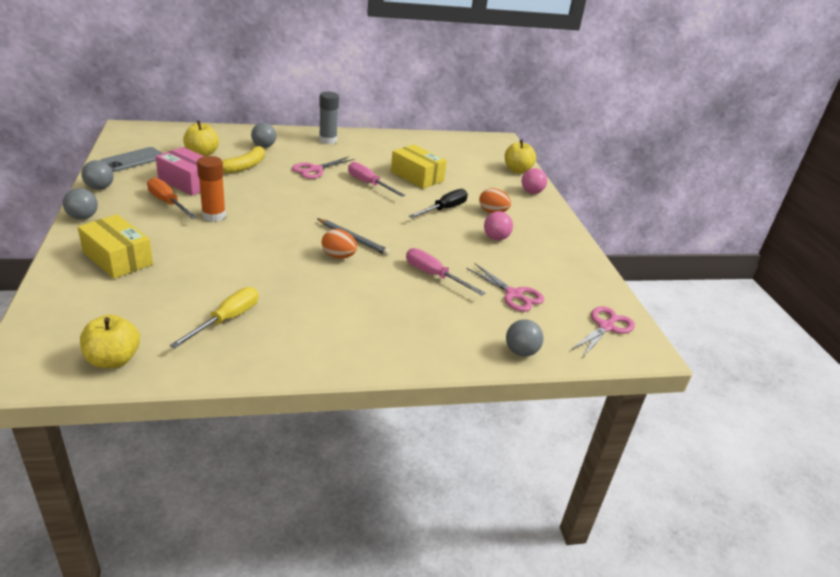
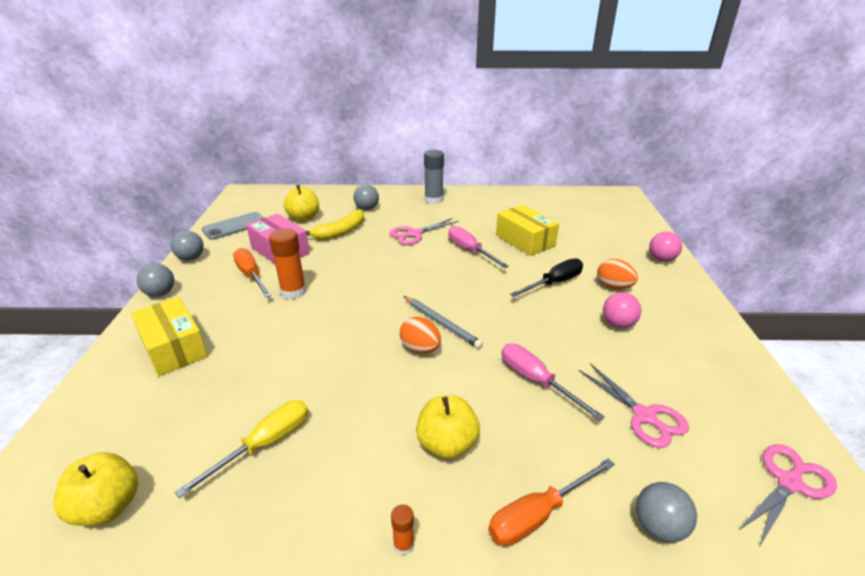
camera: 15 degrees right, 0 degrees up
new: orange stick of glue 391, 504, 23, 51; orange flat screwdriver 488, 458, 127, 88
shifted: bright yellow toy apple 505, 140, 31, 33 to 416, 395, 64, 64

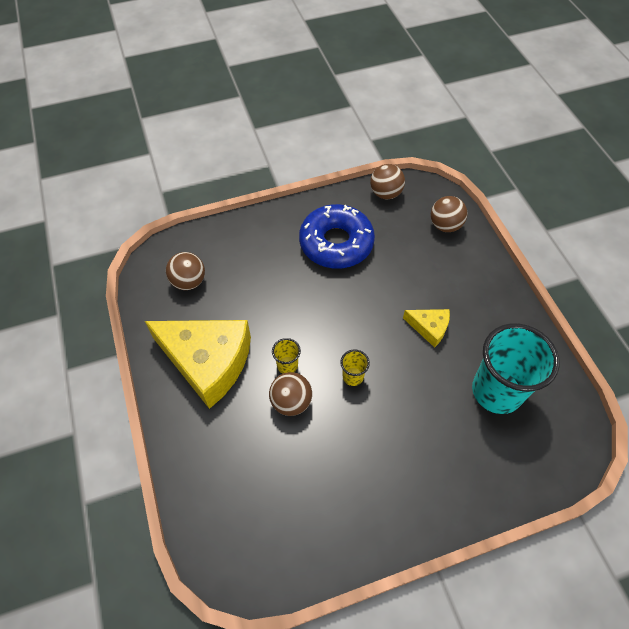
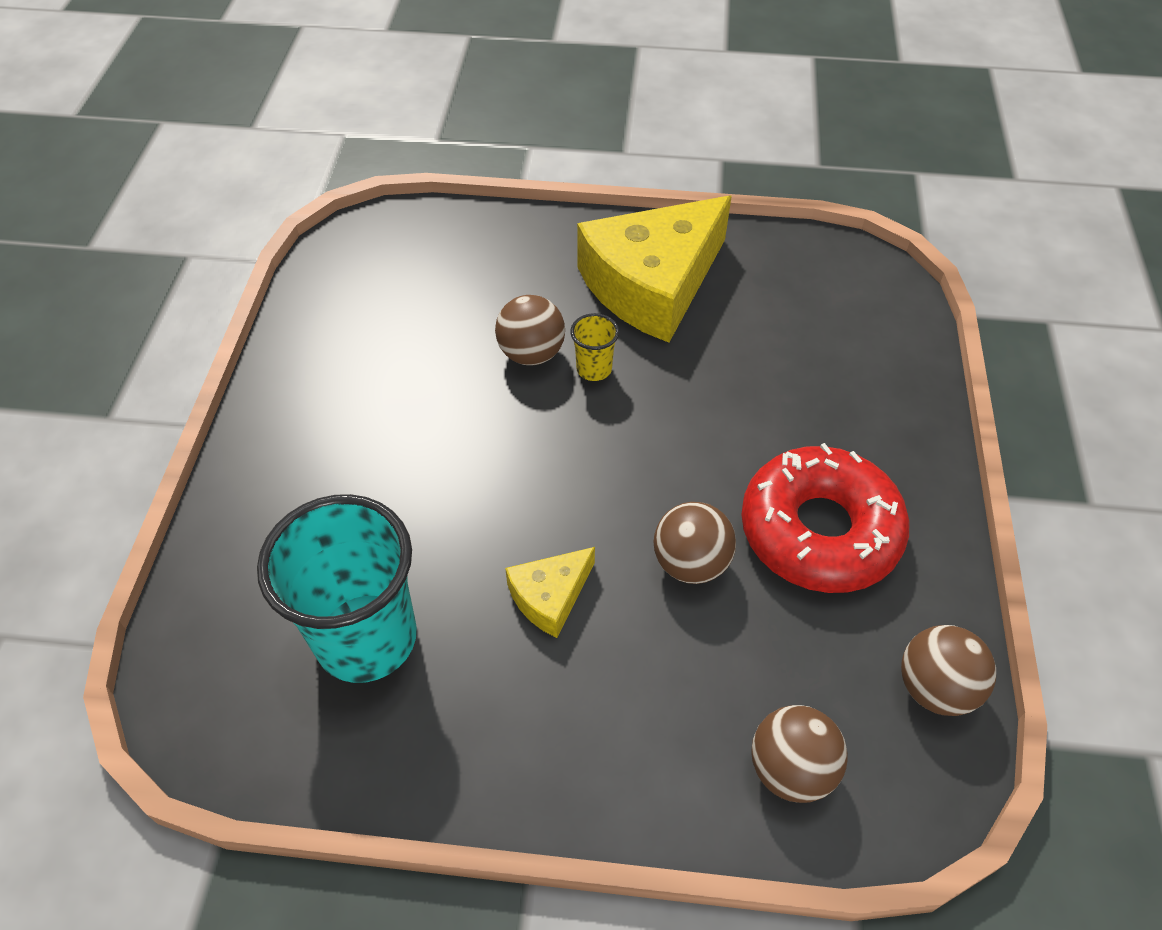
camera: 115 degrees right, 5 degrees down
gone: bright yellow beaker 340, 349, 30, 37
shifted: dark brown ball 166, 252, 39, 38 to 653, 502, 83, 82
repainted: cobalt doughnut 299, 204, 76, 65 to scarlet doughnut 741, 443, 168, 150

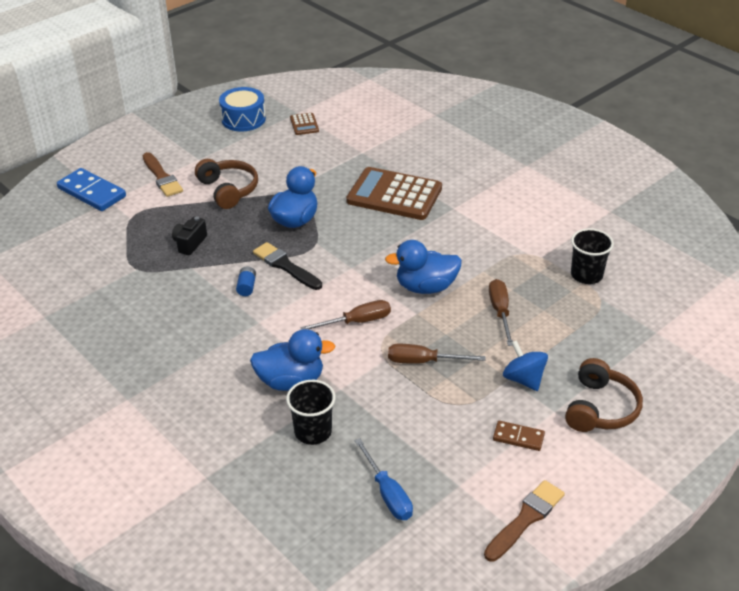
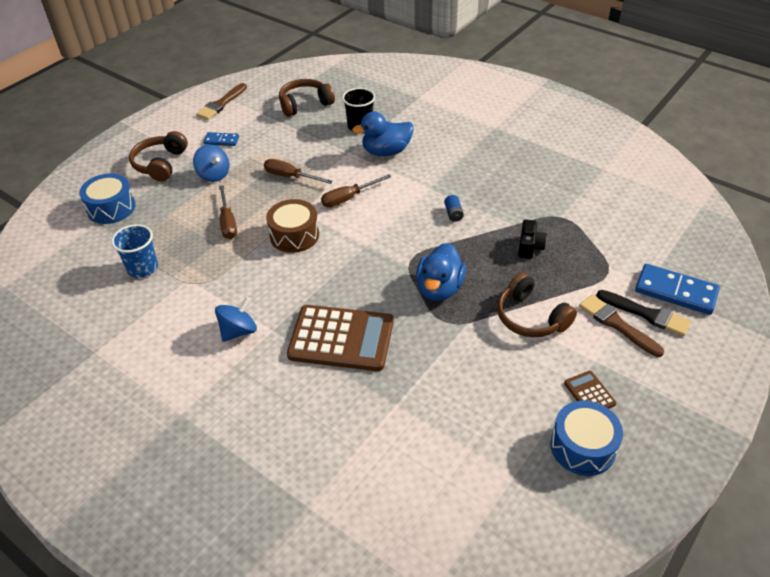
camera: 170 degrees right, 5 degrees up
new: cobalt drum 79, 173, 57, 51; cobalt spinning top 215, 297, 42, 45
shifted: ebony paintbrush 253, 242, 69, 48 to 596, 290, 95, 46; dark brown calculator 290, 113, 29, 22 to 564, 371, 52, 38
swapped: cobalt flat screwdriver 354, 438, 59, 82 to dark brown headset 279, 79, 56, 38; cobalt rubber duck 385, 240, 77, 54 to dark brown drum 266, 199, 53, 54
repainted: dark brown domino piece 493, 421, 52, 30 to cobalt domino piece 203, 132, 36, 14; ebony beaker 571, 228, 43, 56 to cobalt beaker 111, 224, 47, 54
rotated: dark brown flat screwdriver 388, 344, 98, 20 = 264, 159, 69, 25 150 degrees counterclockwise

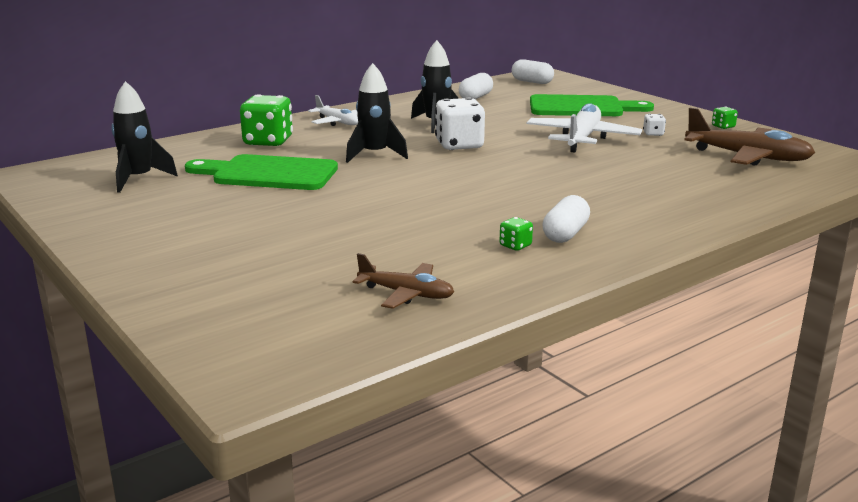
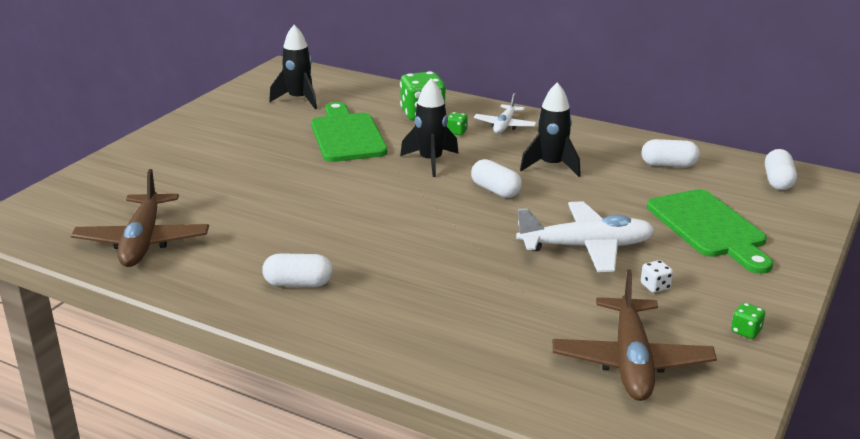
camera: 65 degrees right, 5 degrees up
shifted: emerald die 500, 217, 33, 34 to 447, 112, 21, 23
swapped: snow-white die 435, 97, 50, 53 to snow-white pill 471, 159, 51, 39
scaled: dark brown toy plane 353, 253, 101, 56 = 71, 169, 138, 98 x1.70

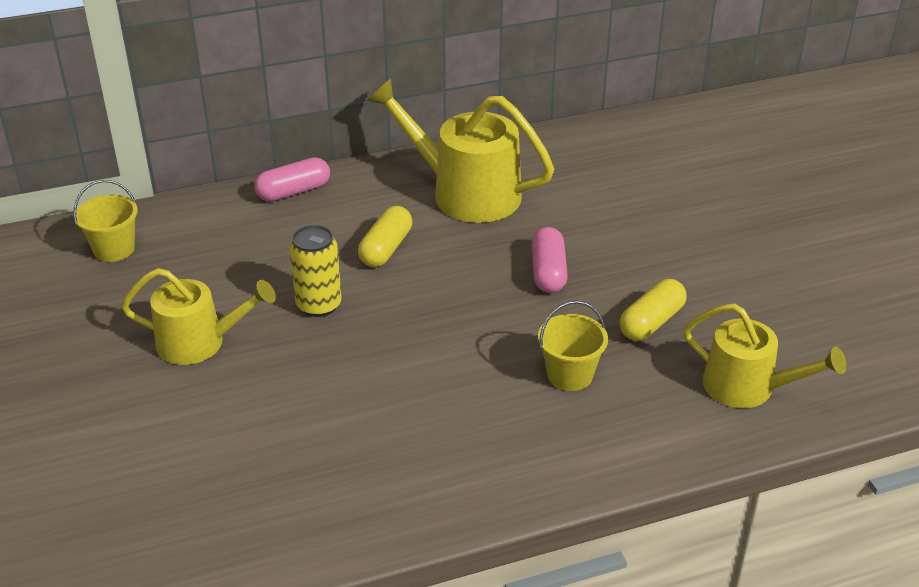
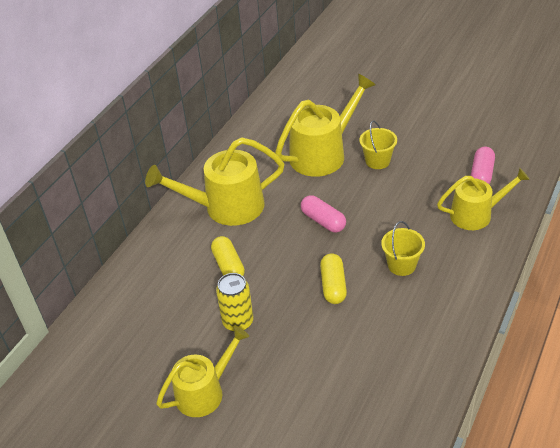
camera: 40 degrees left, 5 degrees up
new: bright yellow sprinkling can 275, 74, 101, 103
shifted: bright yellow pail 73, 180, 65, 82 to 359, 121, 38, 48; pink pill 254, 157, 76, 45 to 471, 147, 24, 37; bright yellow pill 619, 279, 68, 62 to 320, 254, 27, 50

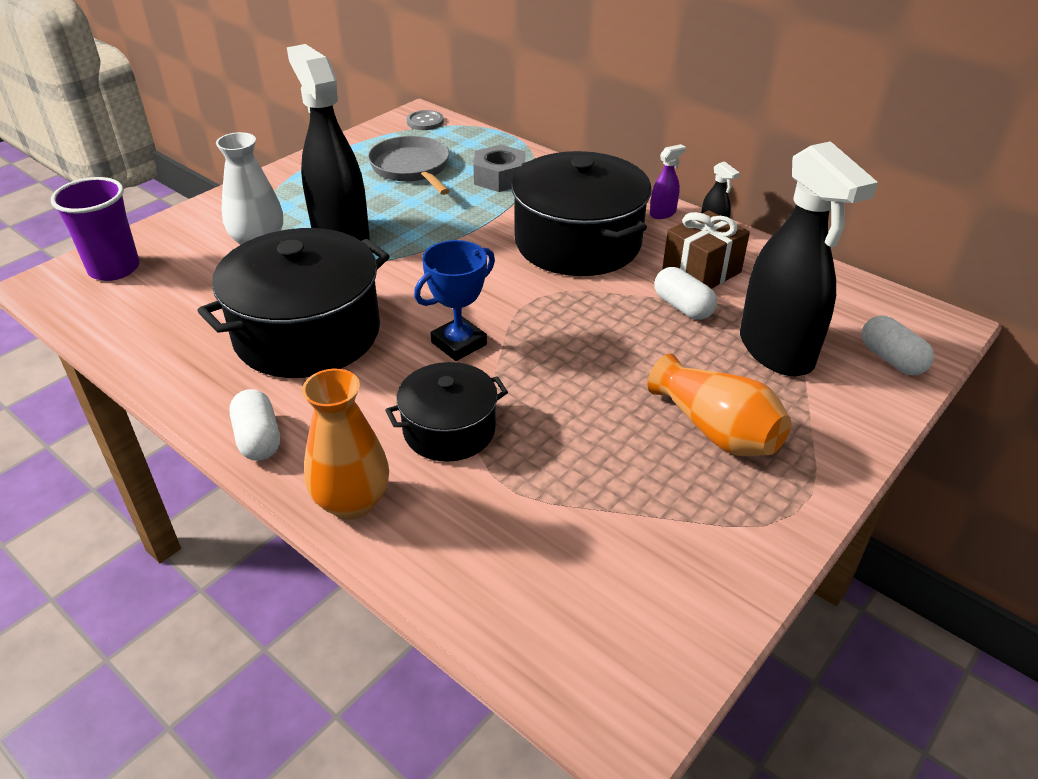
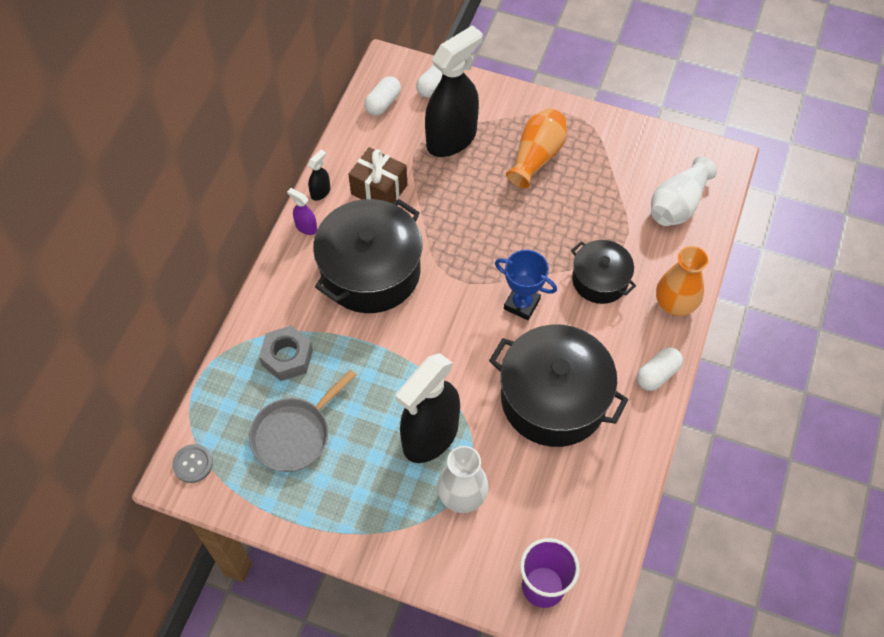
camera: 110 degrees left, 20 degrees up
new: snow-white flower vase 651, 157, 66, 69
shifted: snow-white pill 655, 267, 62, 53 to 364, 76, 37, 40

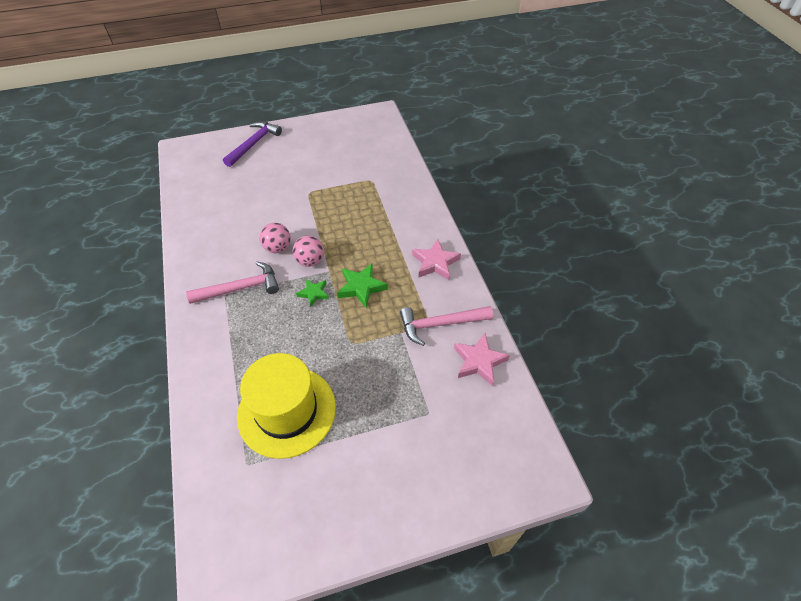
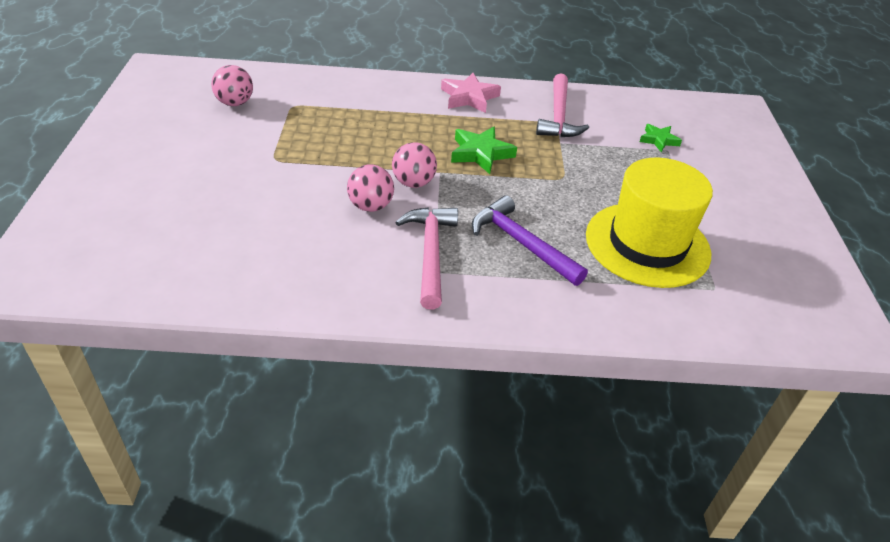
camera: 75 degrees left, 10 degrees down
gone: pink five-pointed star 454, 333, 56, 53
new: pink ball 211, 65, 42, 41
shifted: royal purple claw hammer 223, 121, 59, 46 to 472, 195, 116, 91; emerald five-pointed star 296, 279, 33, 28 to 640, 124, 42, 28

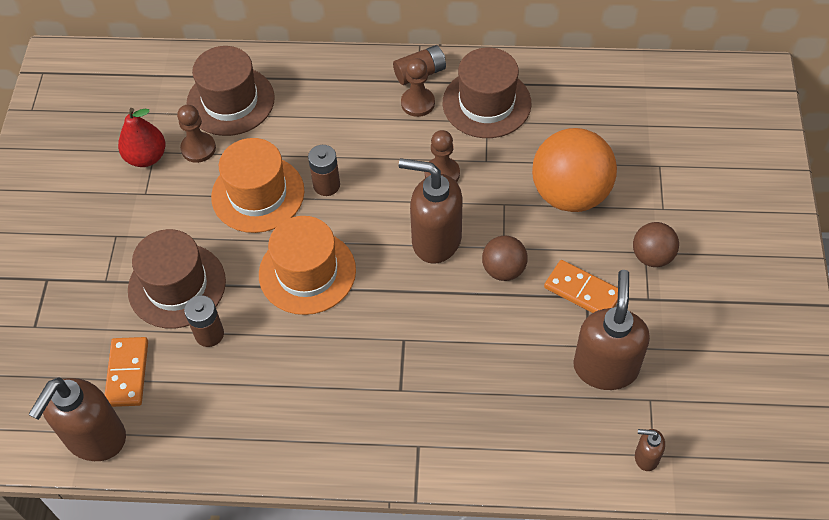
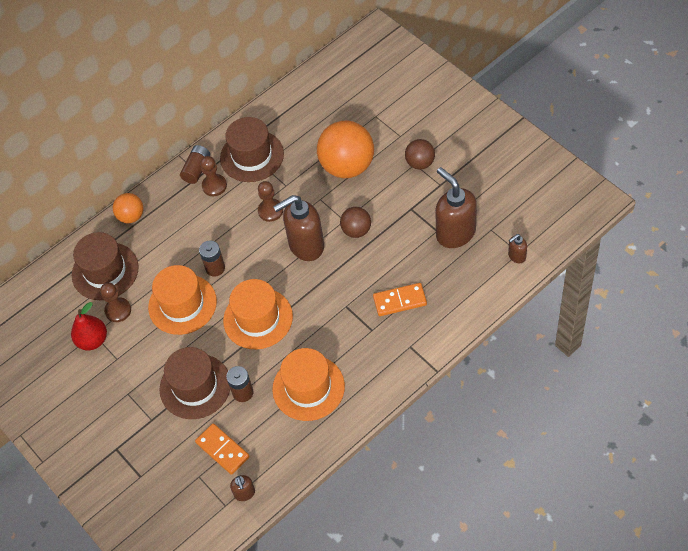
camera: 40 degrees left, 0 degrees up
new: orange ball 113, 193, 30, 30; orange tall hat 272, 348, 73, 73
shifted: orange domino piece 544, 260, 74, 53 to 373, 283, 54, 33
scaled: dark brown pump bottle 28, 378, 98, 83 = 230, 475, 25, 26 x0.46

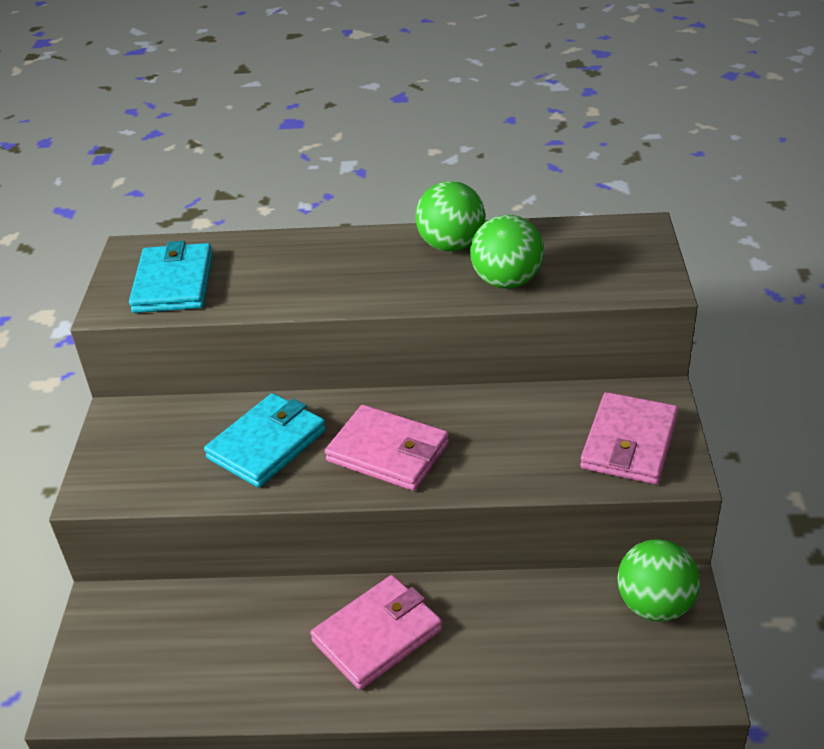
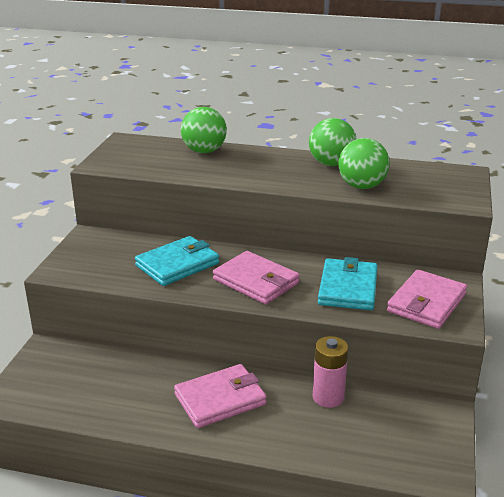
camera: 10 degrees right, 10 degrees down
new: pink battery 313, 336, 35, 72
shifted: aqua billfold 129, 241, 84, 72 to 318, 257, 60, 53; emerald ball 617, 539, 83, 82 to 181, 107, 46, 46

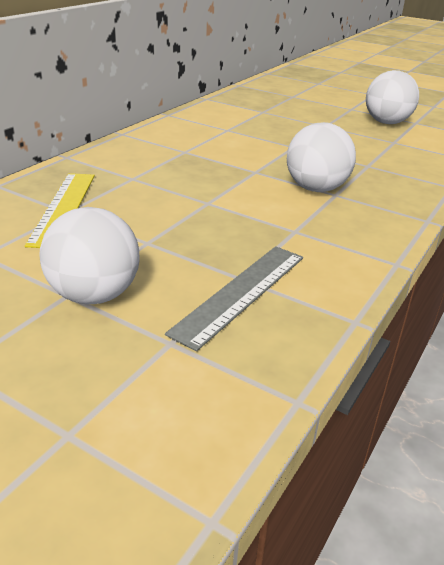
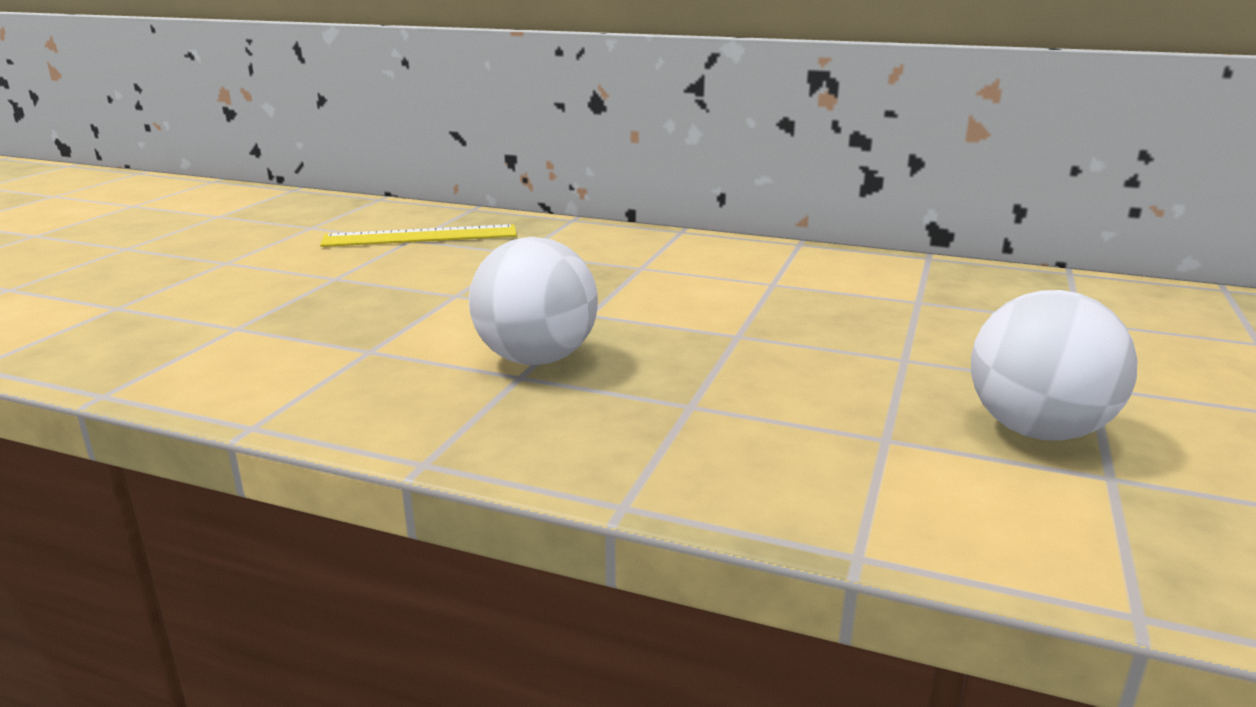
camera: 80 degrees right, 10 degrees down
gone: snow-white ball 39, 207, 101, 97; grey measuring stick 165, 246, 138, 105

